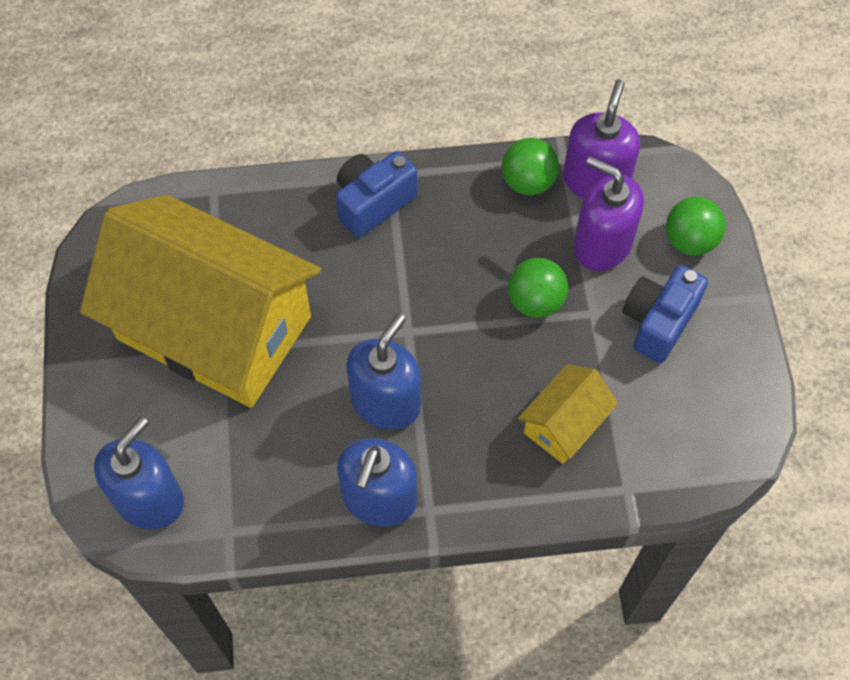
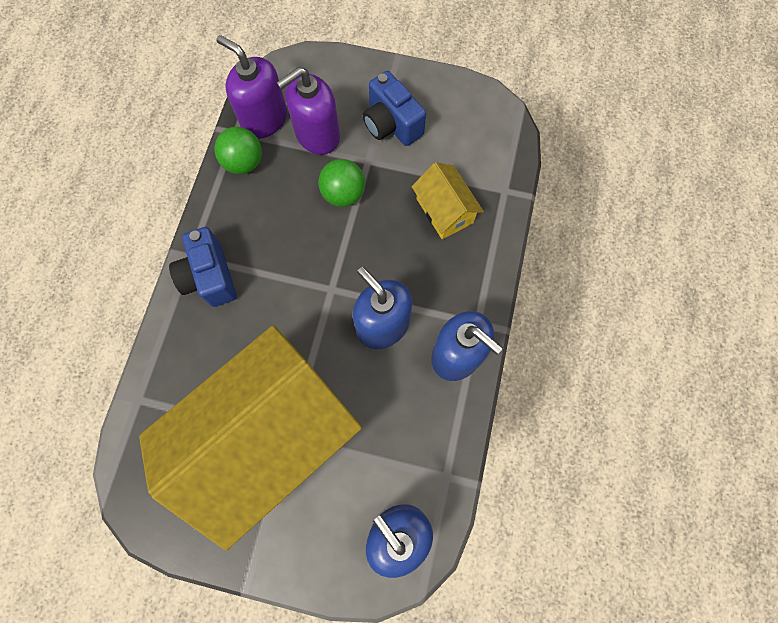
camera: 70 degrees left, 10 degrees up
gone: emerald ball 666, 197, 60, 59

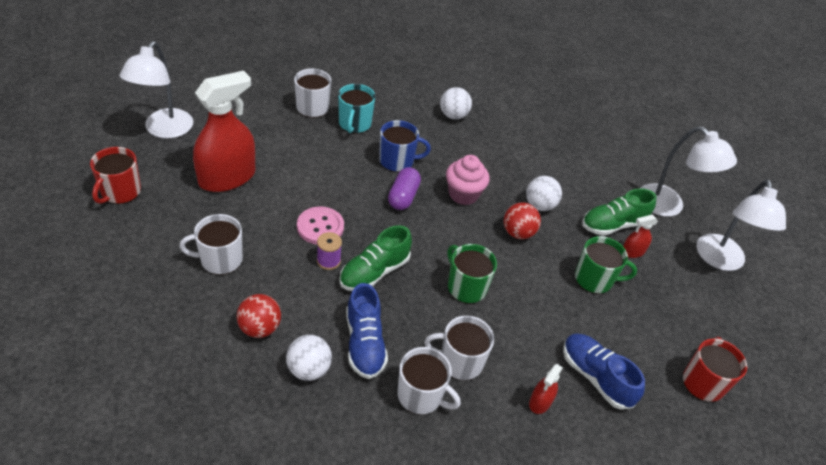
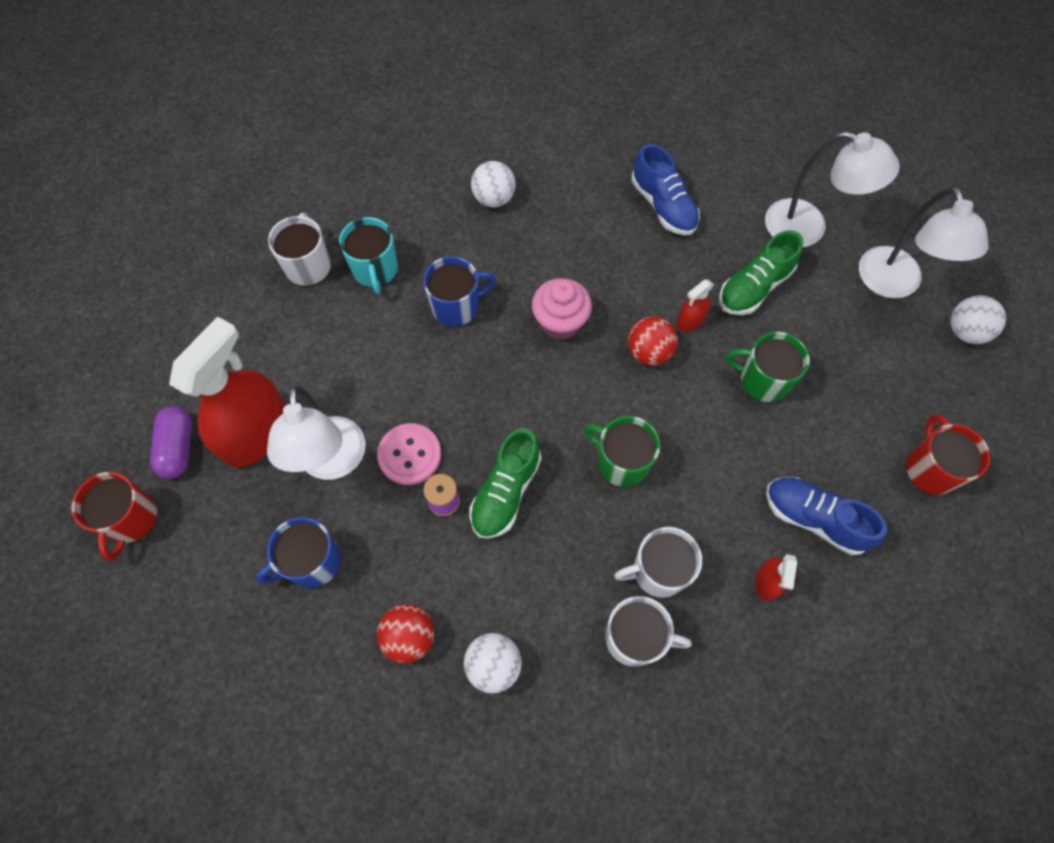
camera: 15 degrees left, 20 degrees up
shifted: snow-white lamp 120, 41, 73, 97 to 267, 386, 99, 94; cobalt lace-up shoe 346, 283, 42, 96 to 631, 144, 69, 91; royal purple pill 388, 167, 33, 43 to 150, 406, 42, 73; snow-white ball 526, 176, 36, 35 to 950, 295, 56, 49; scarlet spray cleaner 623, 215, 35, 43 to 677, 280, 37, 51
repainted: snow-white tea mug 179, 214, 64, 61 to cobalt tea mug 256, 517, 85, 71
rotated: emerald tea mug 575, 236, 62, 58 = 726, 332, 84, 70 150 degrees counterclockwise

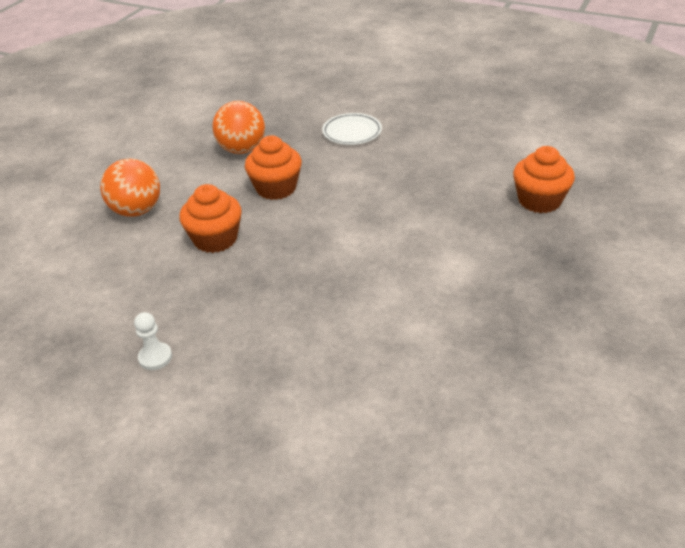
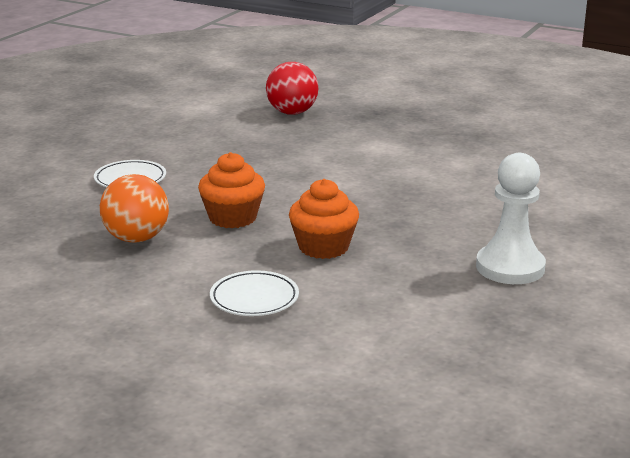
camera: 90 degrees left, 15 degrees down
swapped: orange ball 100, 159, 60, 58 to snow-white dinner plate 210, 270, 89, 46; orange muffin 513, 146, 62, 67 to scarlet ball 266, 62, 52, 53
scaled: snow-white chess pawn 134, 312, 38, 58 = 476, 153, 70, 131 x2.04

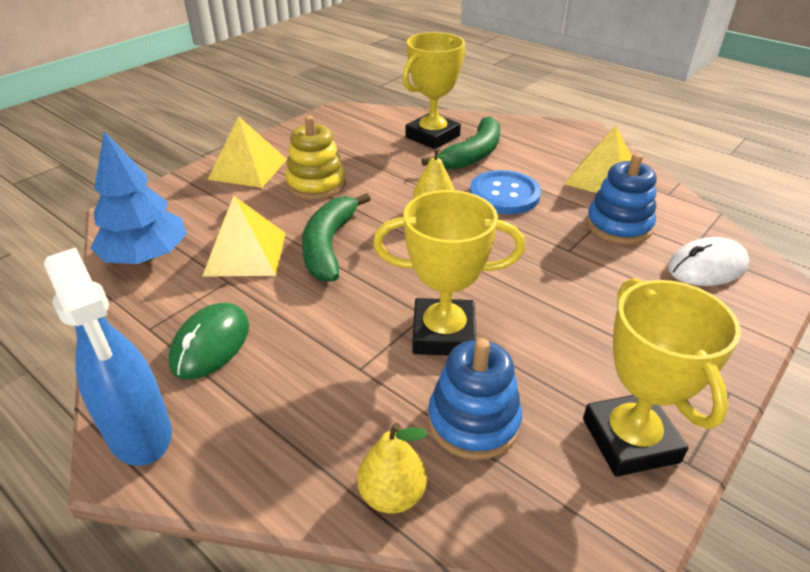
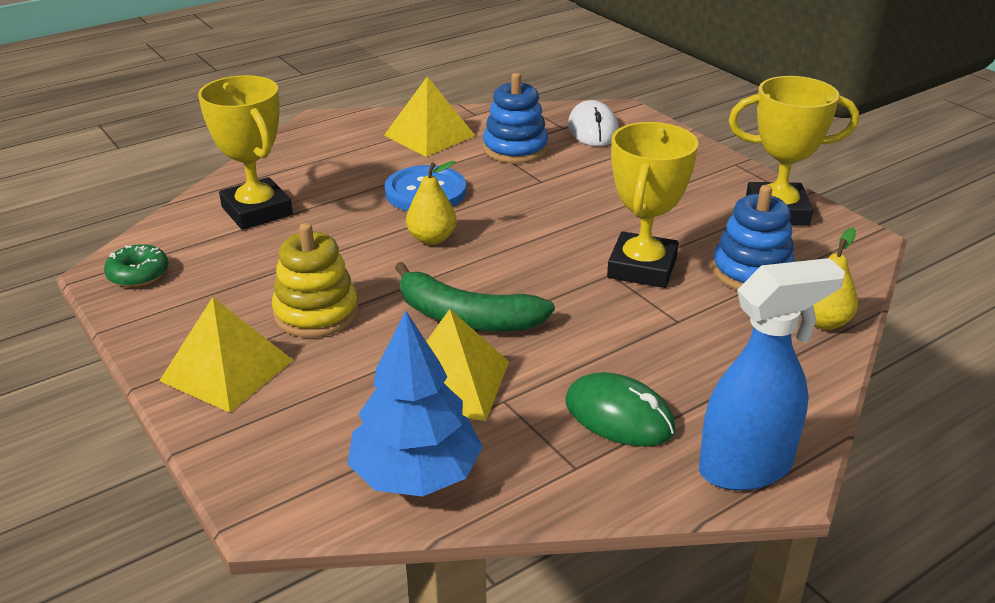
camera: 75 degrees left, 5 degrees down
gone: emerald toy banana 422, 116, 78, 54
new: emerald doughnut 104, 244, 65, 43

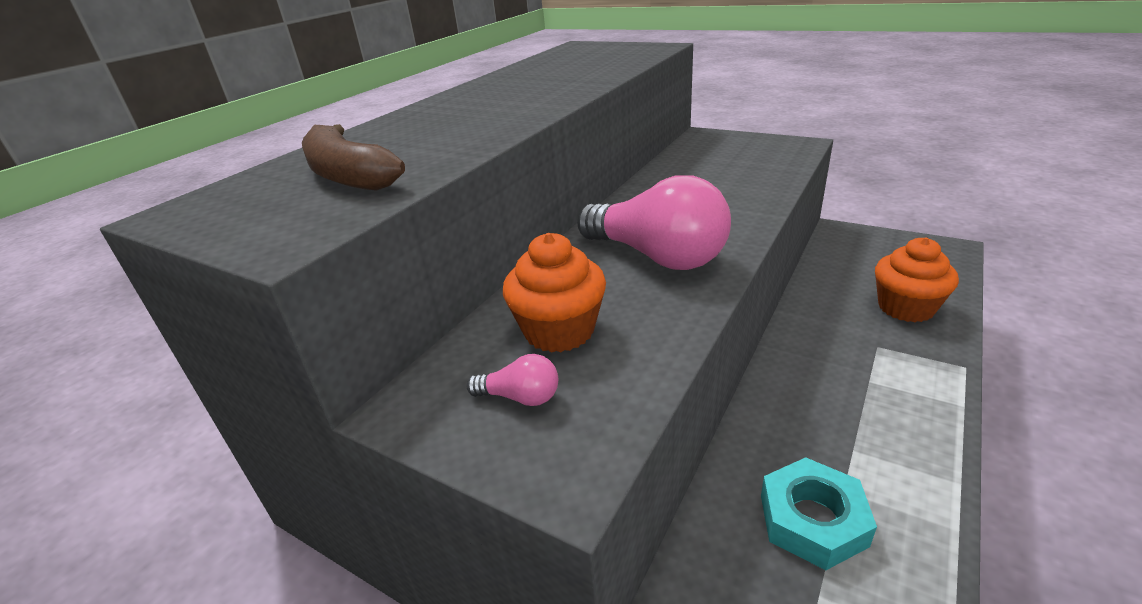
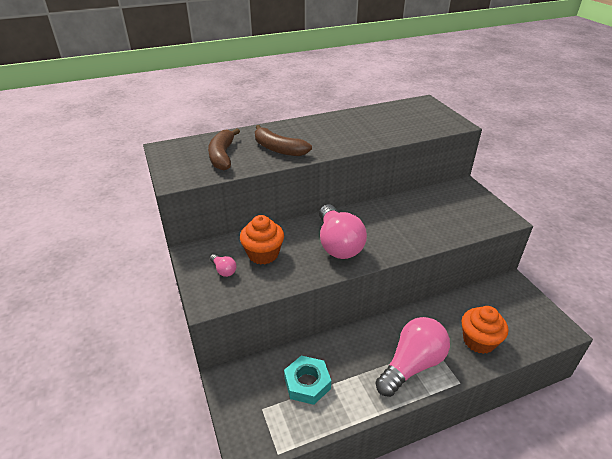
camera: 35 degrees right, 5 degrees up
new: dark brown toy banana 255, 125, 57, 31; pink lightbulb 375, 317, 75, 80

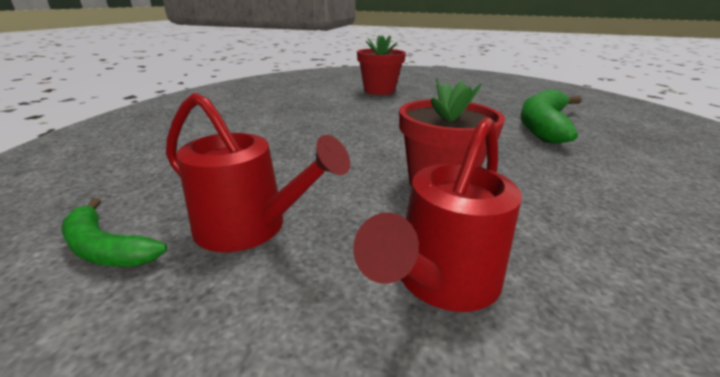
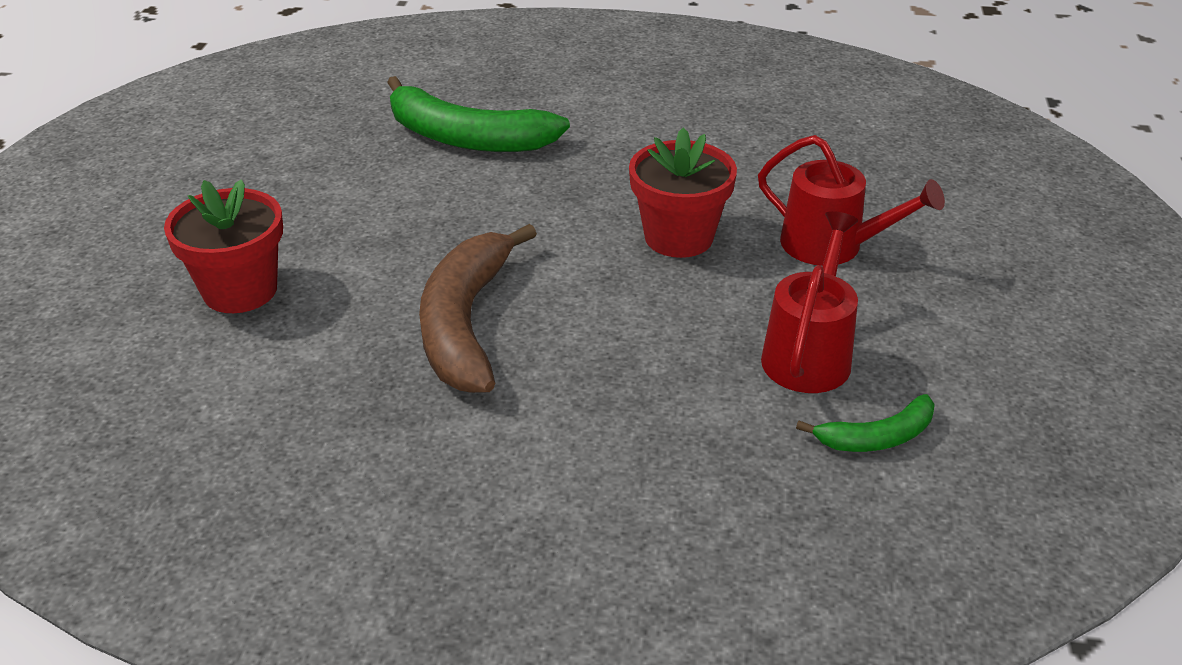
camera: 95 degrees left, 10 degrees up
new: dark brown toy banana 419, 224, 118, 169
rotated: emerald toy banana 61, 198, 106, 68 = 796, 394, 139, 58 45 degrees clockwise

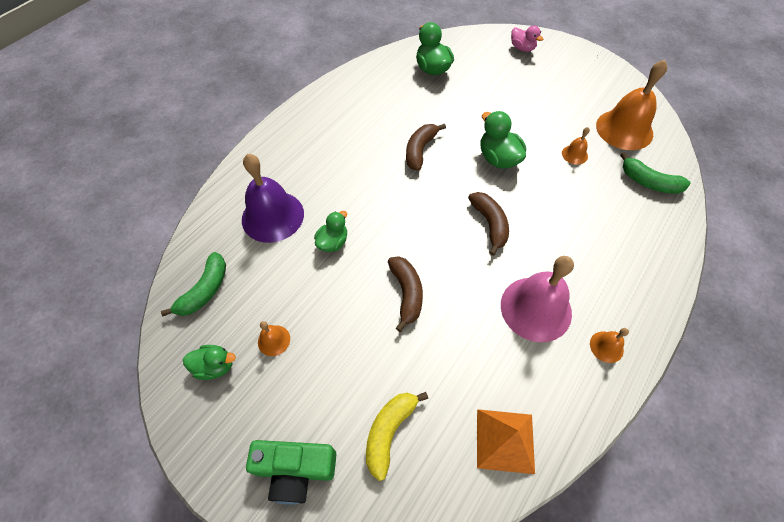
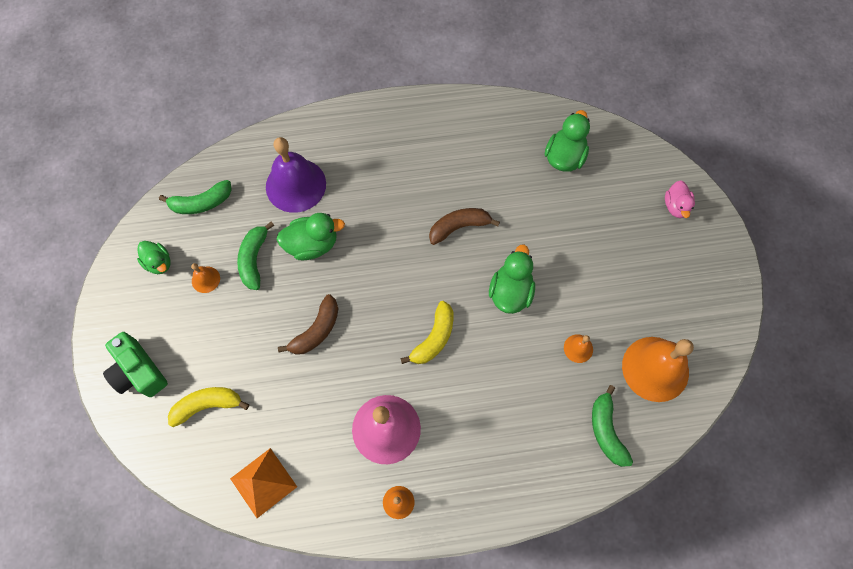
camera: 45 degrees right, 10 degrees up
new: emerald toy banana 237, 222, 37, 68
repainted: dark brown toy banana 468, 192, 41, 64 to bright yellow toy banana 400, 301, 54, 63
scaled: emerald rubber duck 314, 211, 33, 41 = 276, 213, 69, 47 x1.52

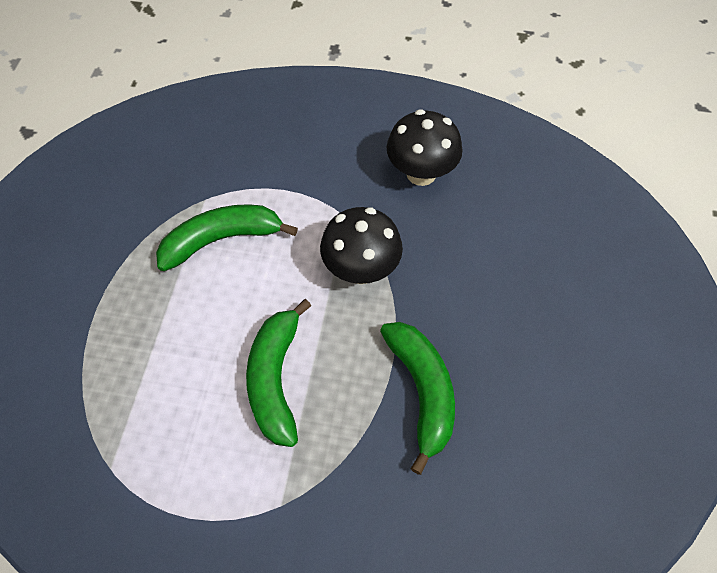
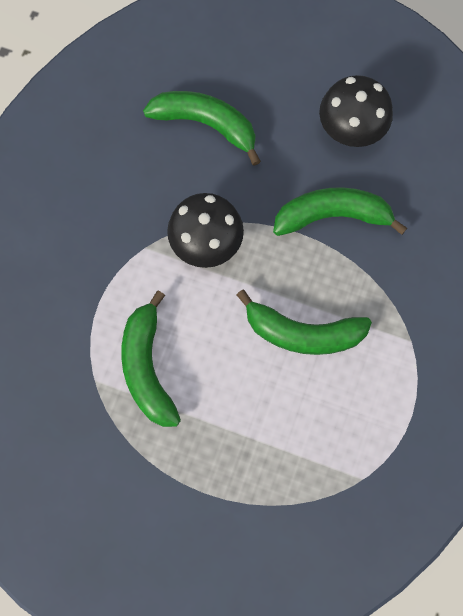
camera: 80 degrees left, 15 degrees up
new: emerald toy banana 143, 91, 118, 75
shifted: ebony fungus 387, 109, 75, 77 to 319, 75, 74, 72

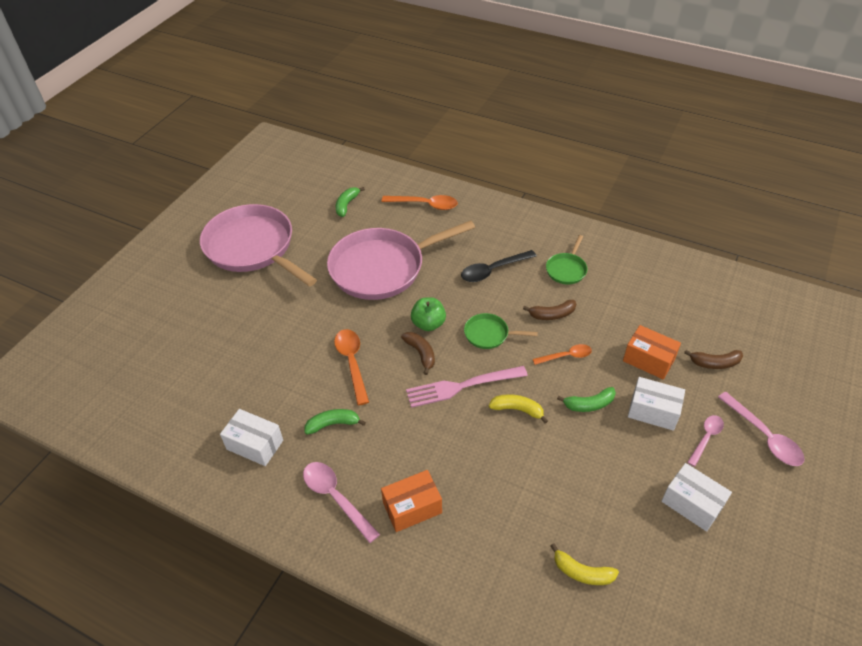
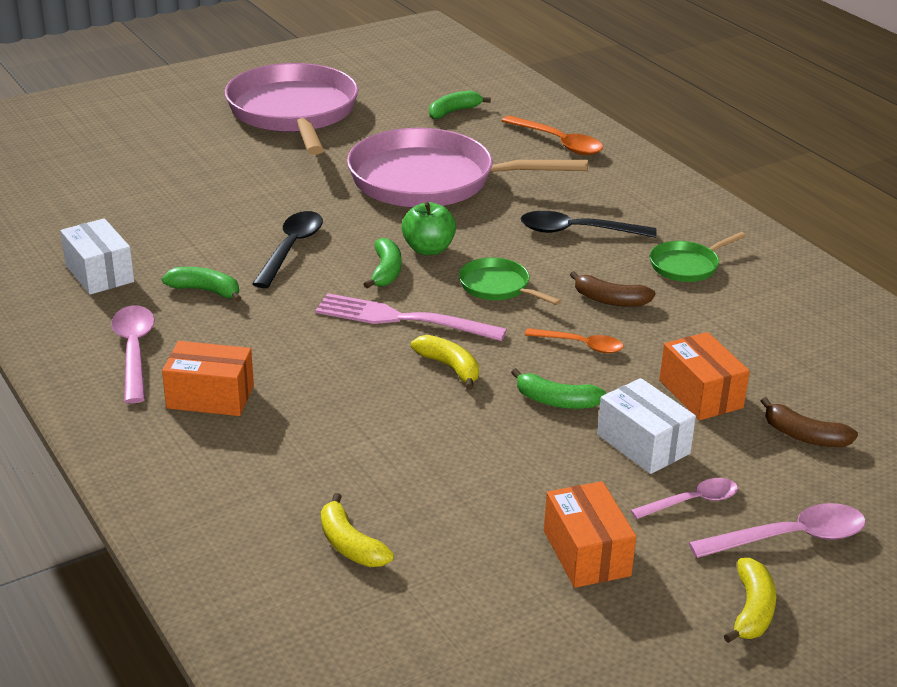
camera: 30 degrees right, 15 degrees down
new: bright yellow toy banana 724, 558, 52, 85
repainted: orange tablespoon 334, 329, 35, 76 to ebony tablespoon 252, 211, 71, 77; dark brown toy banana 401, 332, 34, 43 to emerald toy banana 363, 238, 38, 50; snow-white parcel 661, 463, 71, 69 to orange parcel 544, 481, 92, 107
rotated: pink tablespoon 718, 392, 87, 74 = 688, 503, 178, 55 105 degrees counterclockwise

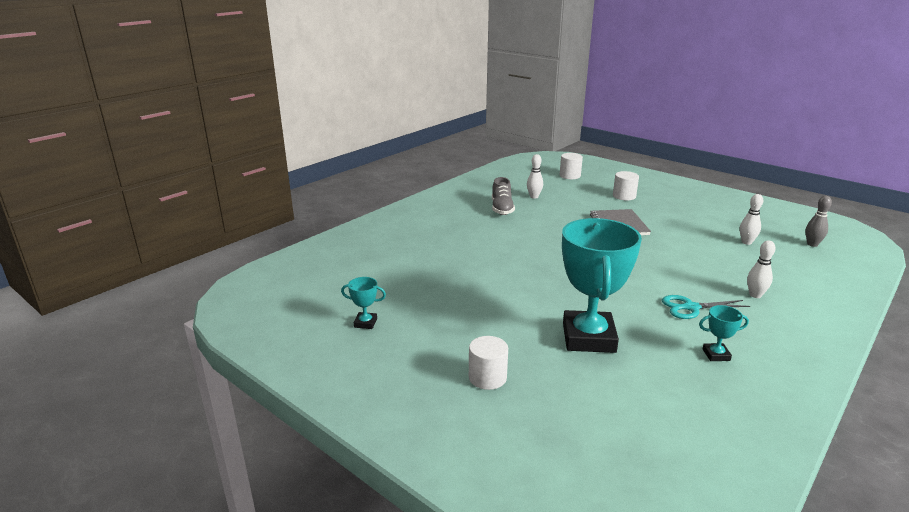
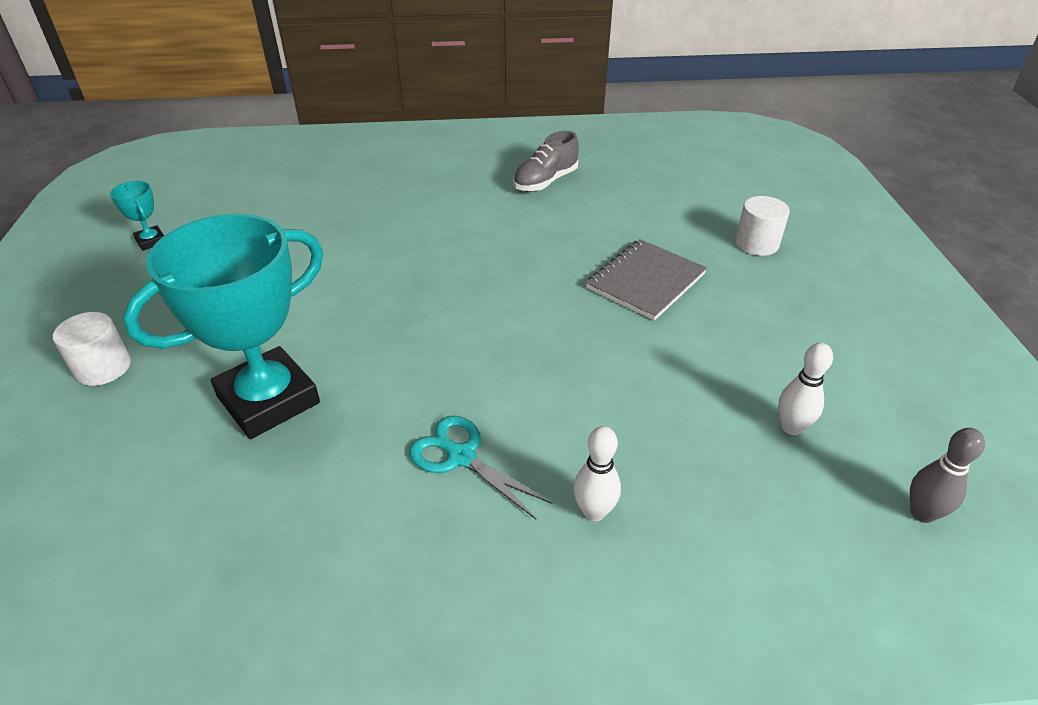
camera: 45 degrees right, 15 degrees up
gone: snow-white bowling pin 527, 154, 16, 45; snow-white solid cylinder 560, 153, 23, 26; aqua prize cup 699, 305, 50, 56

